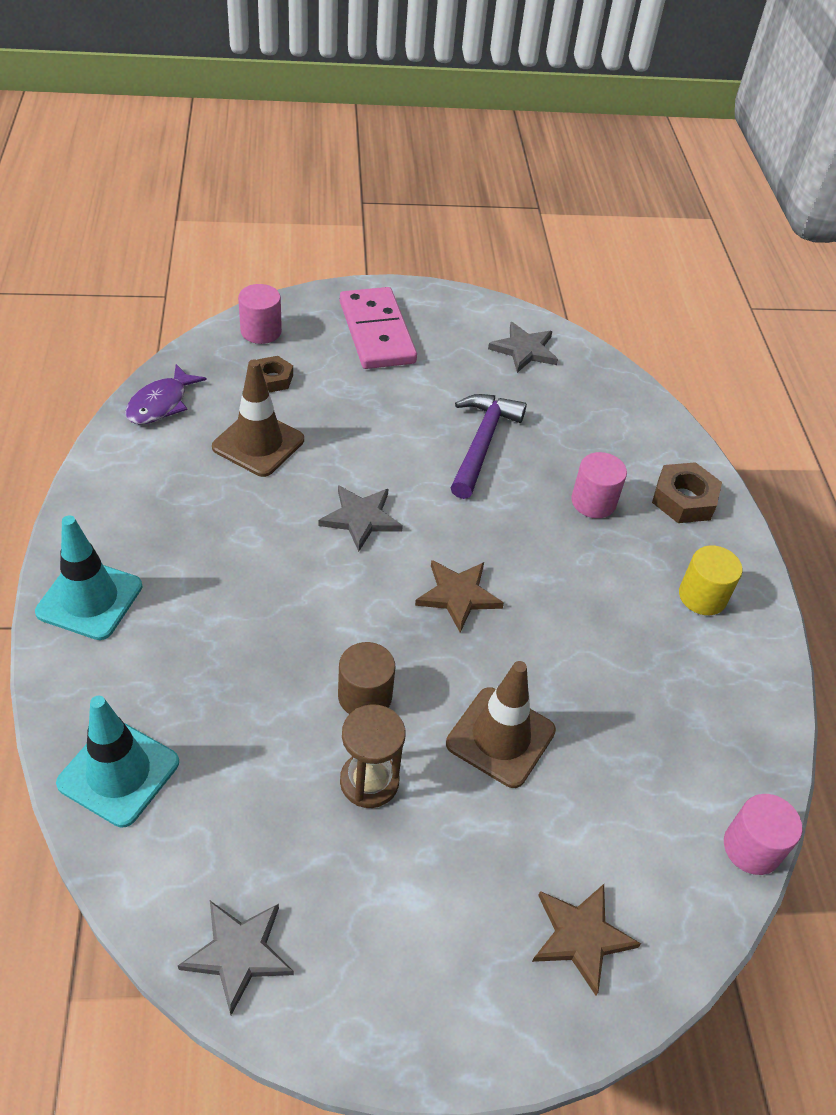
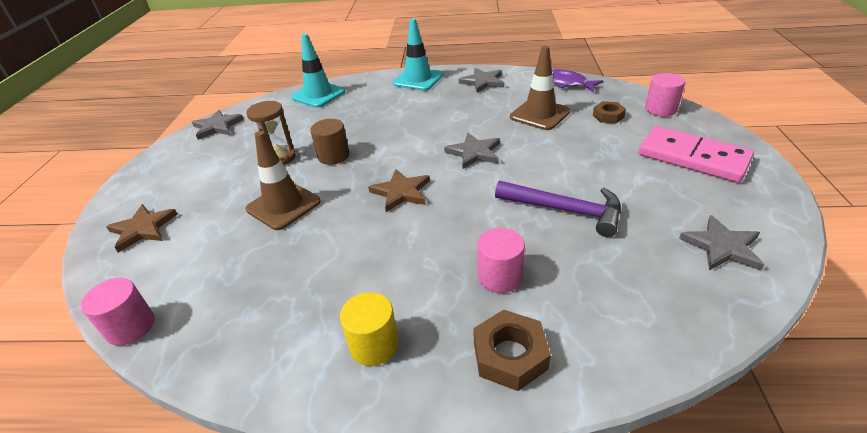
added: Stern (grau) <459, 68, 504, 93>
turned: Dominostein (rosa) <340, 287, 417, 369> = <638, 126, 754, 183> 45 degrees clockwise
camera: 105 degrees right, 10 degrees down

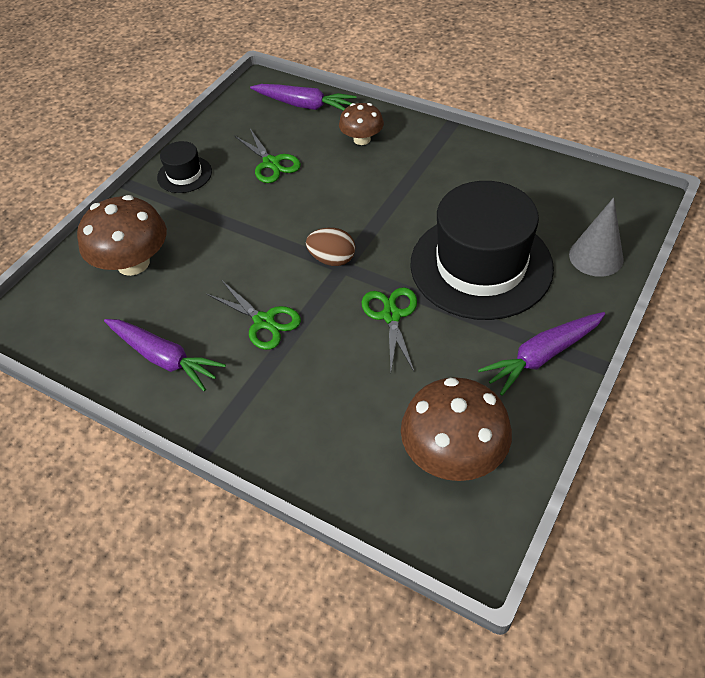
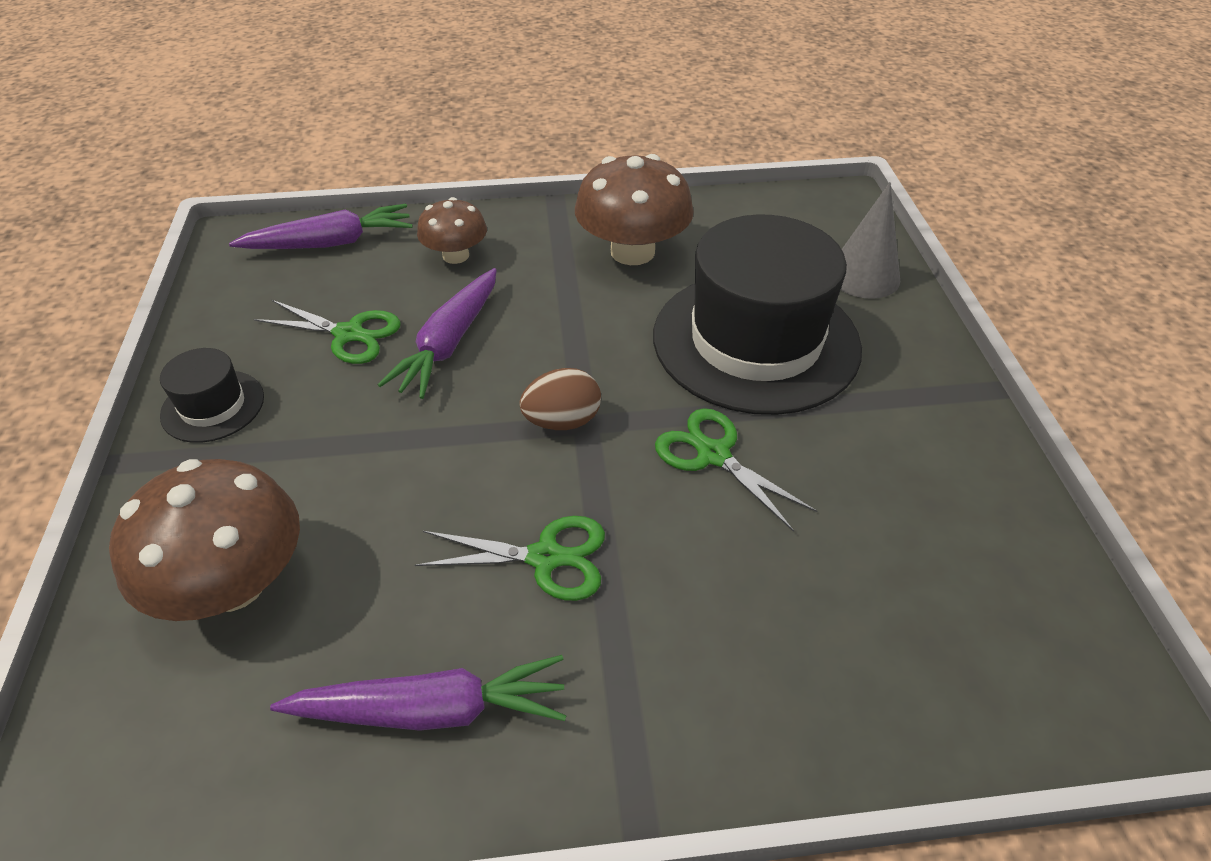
moved: Karotte (lila) <478, 312, 605, 396> to <378, 268, 497, 399>; Pilz (braun) <401, 377, 512, 481> to <575, 154, 694, 265>
camera: 40 degrees left, 5 degrees down

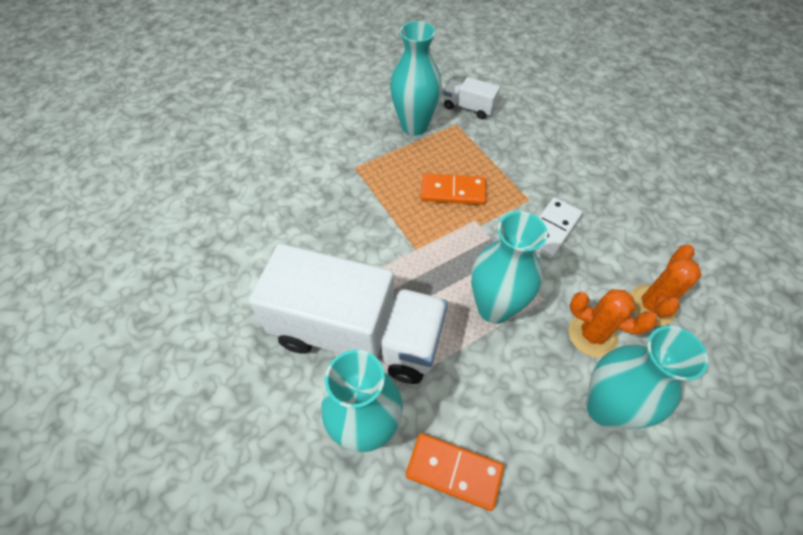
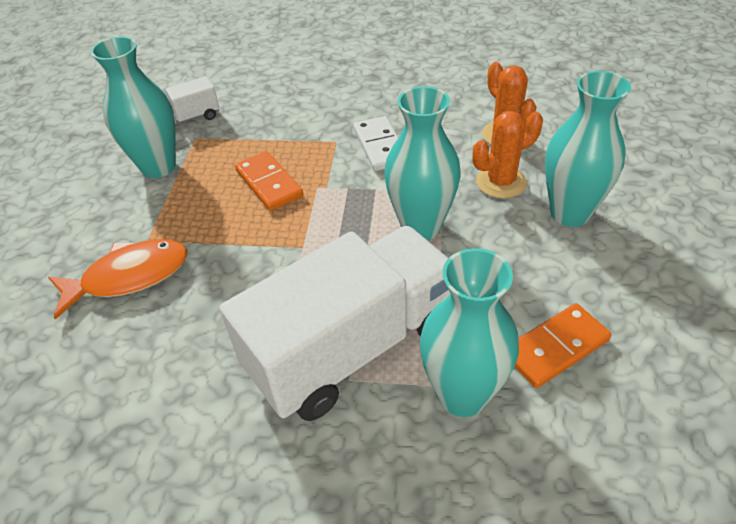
added: Fisch (orange) <48, 239, 187, 320>
turned: Dominostein (orange) <421, 173, 486, 205> = <235, 151, 303, 211> 75 degrees counterclockwise
camera: 50 degrees left, 10 degrees down

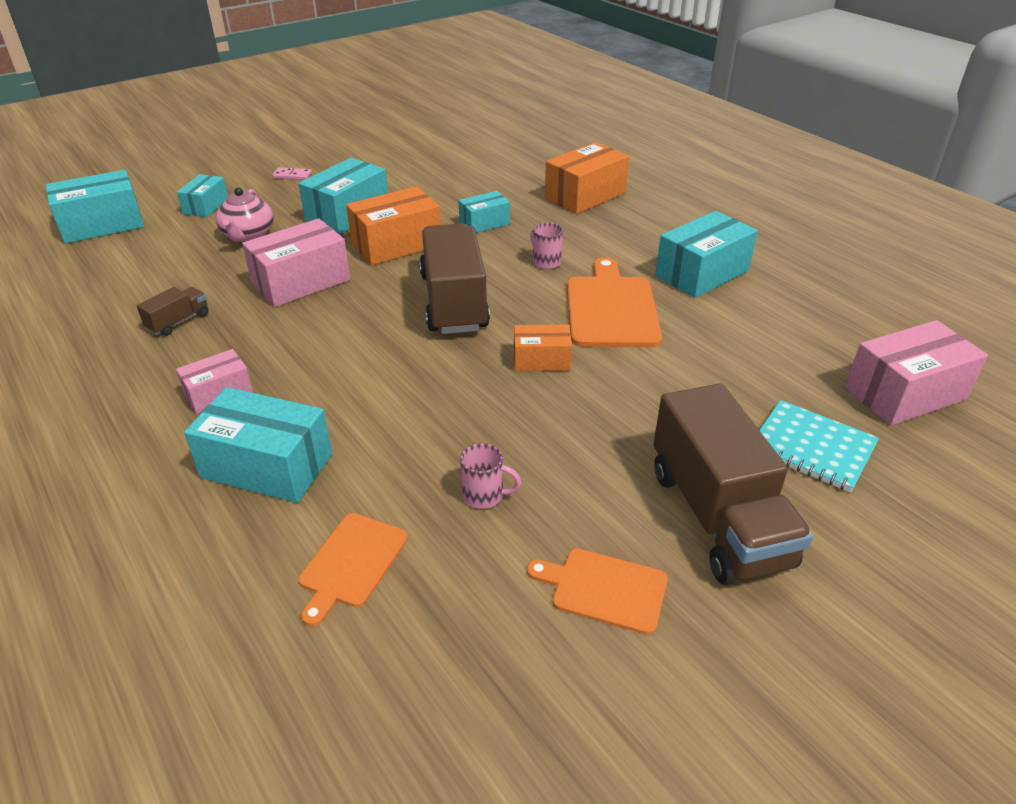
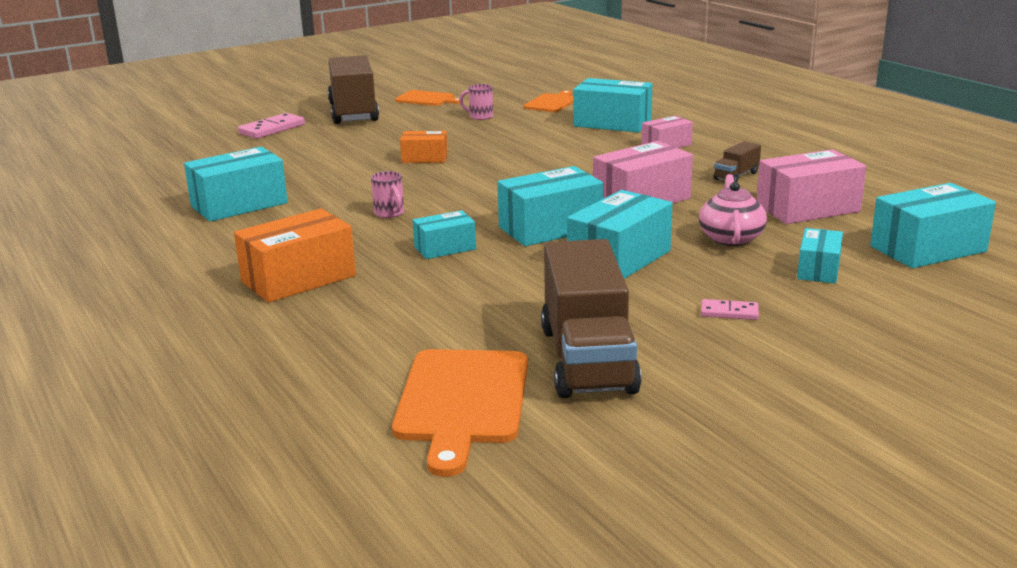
moved: Lastwagen (braun) <419, 223, 490, 334> to <541, 239, 642, 398>; Schneidebrett (orange) <567, 257, 662, 348> to <392, 349, 528, 477>; Schachtel (rosa) <845, 320, 988, 426> to <757, 149, 866, 224>
replaced: Notizbuch (türkis) <759, 400, 879, 492> to Dominostein (rosa) <238, 113, 305, 139>
recoloured: Schachtel (orange) <346, 186, 441, 265> to Schachtel (türkis) <497, 166, 603, 246>
camera: 175 degrees left, 15 degrees down

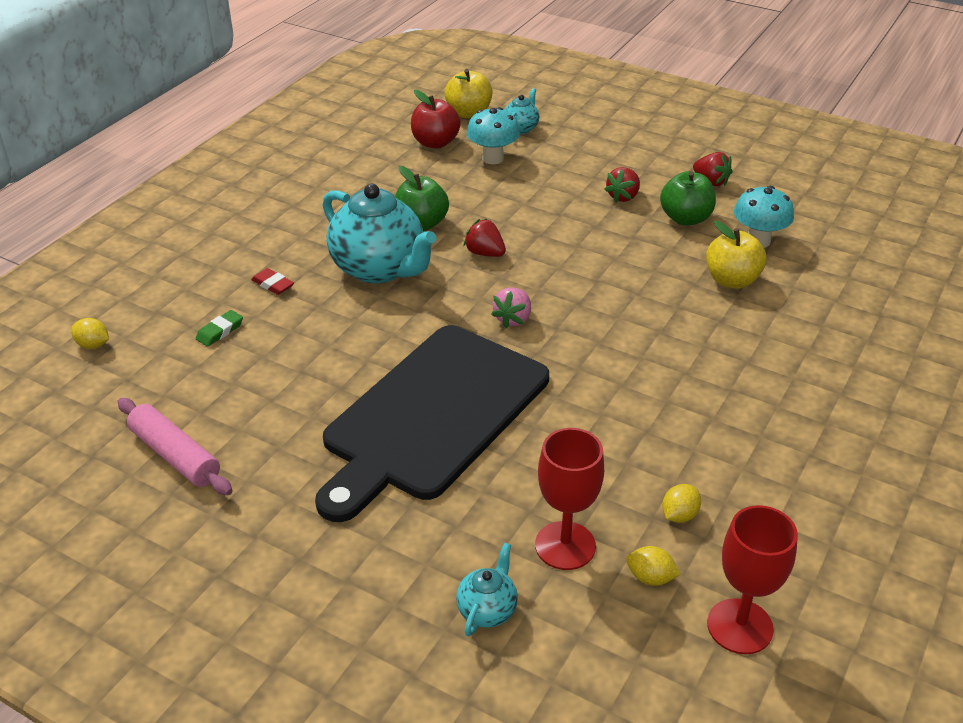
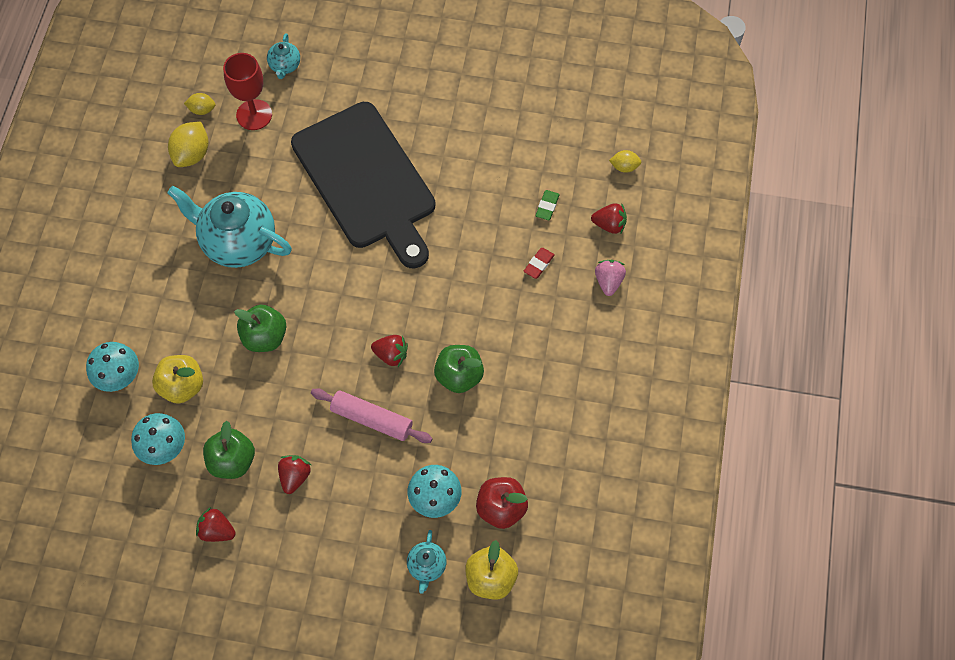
removed: Kelch (rot) <707, 505, 798, 654>
added: Erdbeere (rot) <591, 203, 627, 234>; Apfel (grün) <234, 304, 287, 352>; Pilz (türkis) <86, 342, 139, 392>
moved: Teekanne (türkis) <323, 184, 437, 284> to <167, 186, 292, 268>; Erdbeere (rosa) <491, 287, 531, 328> to <595, 260, 626, 296>; Nudelholz (rosa) <117, 398, 232, 495> to <311, 388, 432, 443>
turned: Radiergummi (rot) <251, 268, 294, 295> = <523, 248, 555, 279> 75 degrees counterclockwise; Schneidebrett (schwarz) <315, 325, 549, 522> = <291, 102, 435, 268> 135 degrees clockwise
resized: Zitrone (gelb) <662, 484, 701, 523> = <168, 121, 209, 167> x1.72
camera: 160 degrees right, 25 degrees up

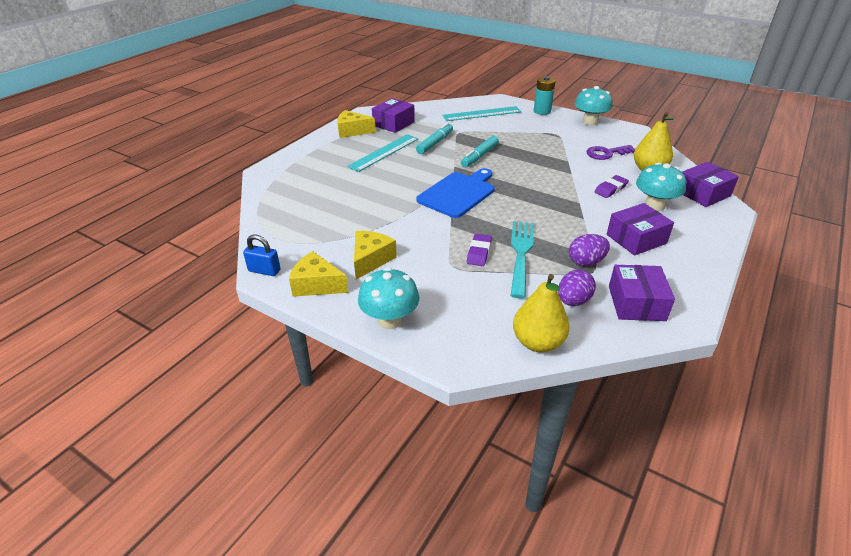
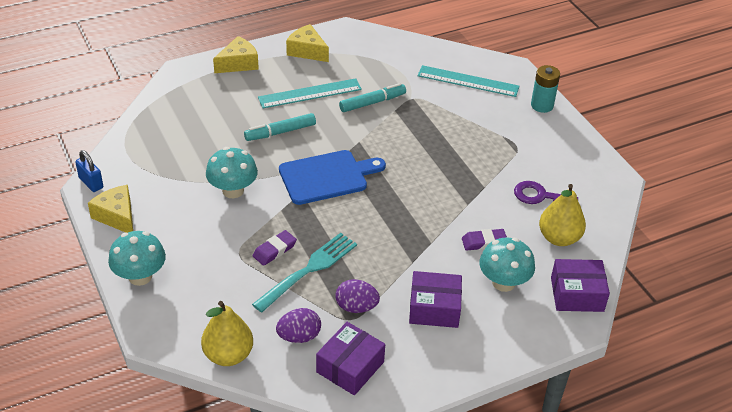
removed: Schachtel (lila) <372, 98, 415, 133>
moved: Pilz (türkis) <575, 86, 612, 126> to <206, 147, 258, 198>; Filzstift (türkis) <461, 136, 499, 167> to <244, 113, 316, 141>; Käse (gelb) <354, 231, 397, 280> to <213, 36, 259, 73>
camera: 30 degrees right, 5 degrees up

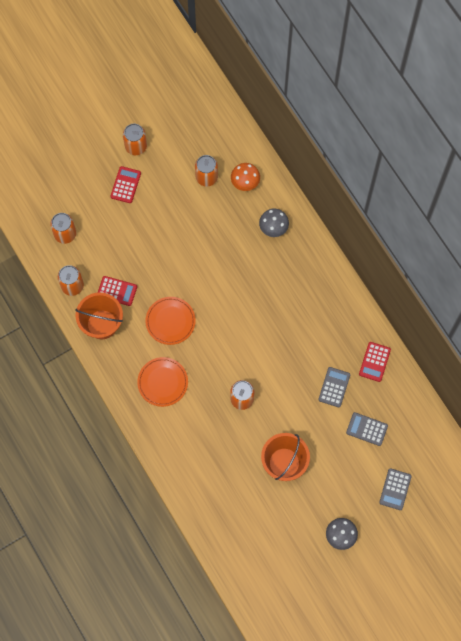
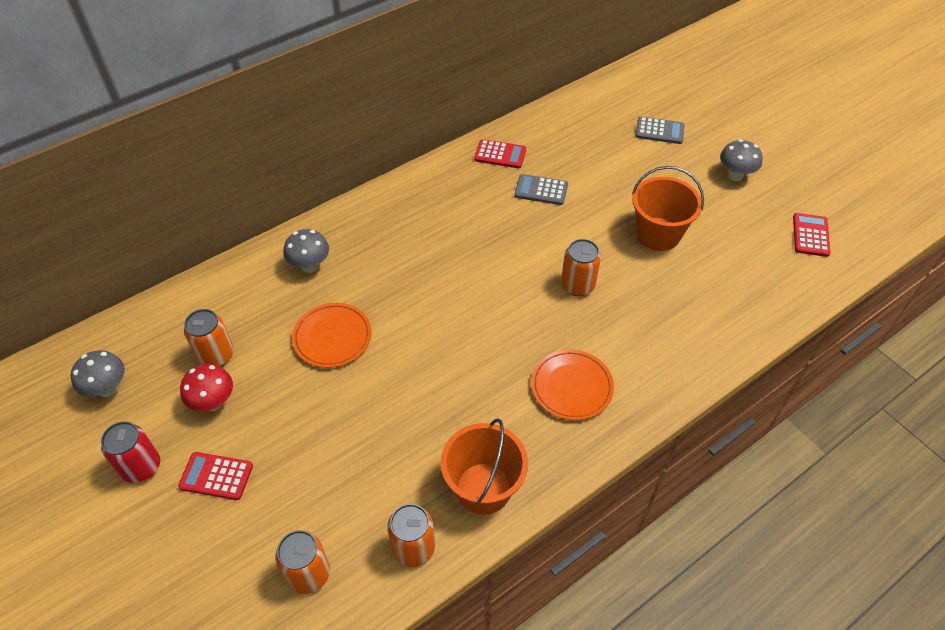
removed: Pilz (orange) <231, 163, 260, 191>; Taschenrechner (grau) <346, 412, 388, 446>
added: Pilz (grau) <71, 350, 125, 397>; Pilz (rot) <180, 364, 233, 411>
moved: Taschenrechner (rot) <98, 276, 137, 306> to <793, 213, 830, 257>; Teller (orange) <145, 297, 196, 345> to <292, 303, 372, 368>
recoloured: Dose (orange) <123, 124, 147, 155> to Dose (rot) <101, 421, 160, 483>
camera: 95 degrees left, 20 degrees down

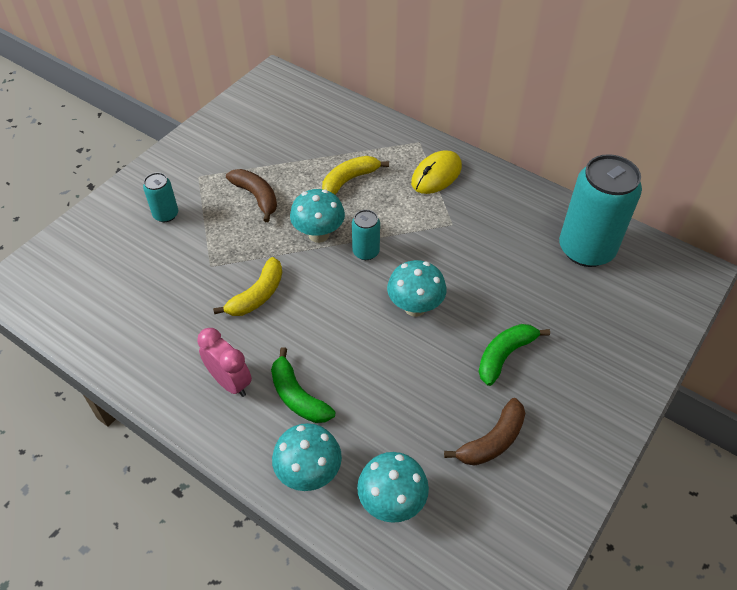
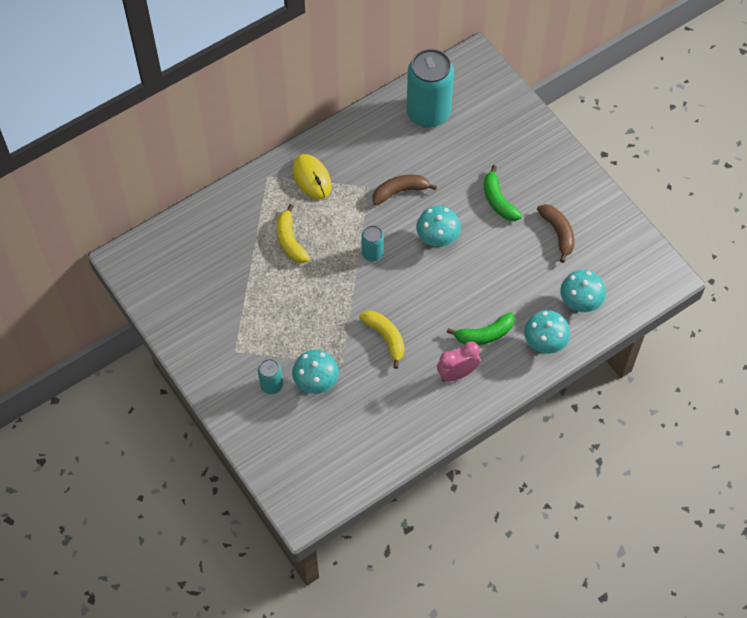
moved: Banane (braun) <226, 169, 277, 222> to <372, 175, 437, 205>; Pilz (türkis) <290, 189, 345, 243> to <292, 350, 339, 394>
camera: 70 degrees left, 10 degrees up

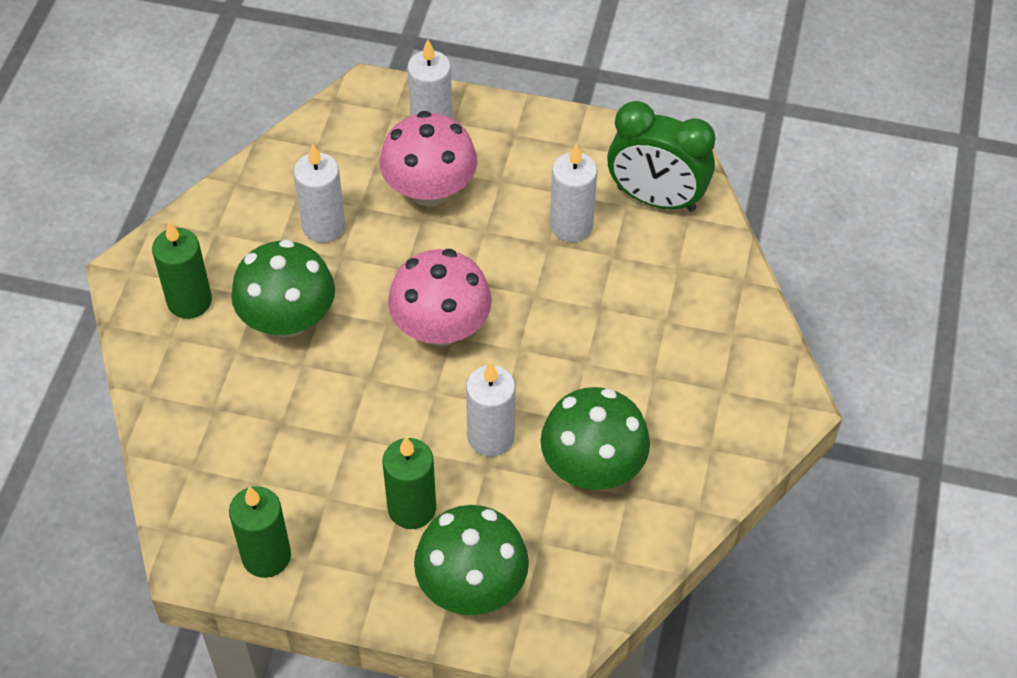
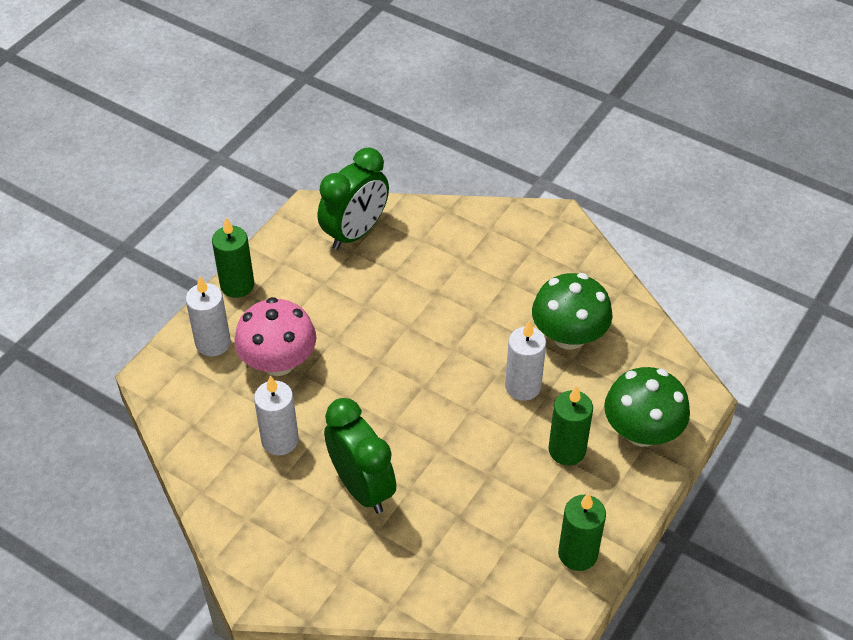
removed: Kerze (weiß) <550, 143, 598, 242>; Pilz (rosa) <388, 249, 492, 346>
moved: Kerze (grün) <152, 221, 212, 319> to <212, 217, 254, 298>
replaced: Pilz (grün) <231, 239, 335, 338> to Wecker (grün) <324, 398, 396, 514>
camera: 70 degrees left, 5 degrees down

